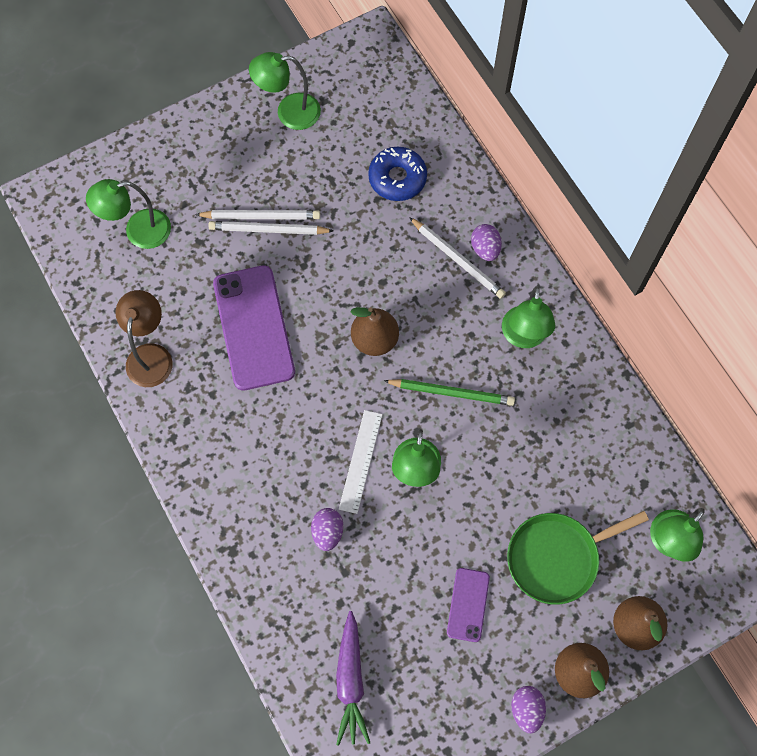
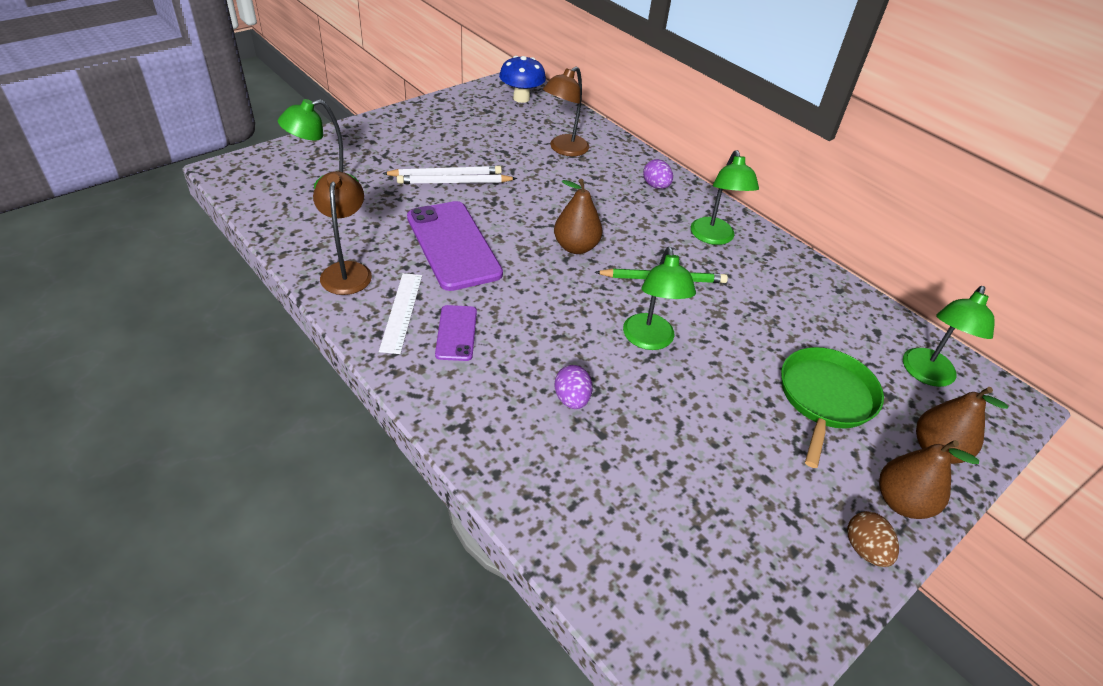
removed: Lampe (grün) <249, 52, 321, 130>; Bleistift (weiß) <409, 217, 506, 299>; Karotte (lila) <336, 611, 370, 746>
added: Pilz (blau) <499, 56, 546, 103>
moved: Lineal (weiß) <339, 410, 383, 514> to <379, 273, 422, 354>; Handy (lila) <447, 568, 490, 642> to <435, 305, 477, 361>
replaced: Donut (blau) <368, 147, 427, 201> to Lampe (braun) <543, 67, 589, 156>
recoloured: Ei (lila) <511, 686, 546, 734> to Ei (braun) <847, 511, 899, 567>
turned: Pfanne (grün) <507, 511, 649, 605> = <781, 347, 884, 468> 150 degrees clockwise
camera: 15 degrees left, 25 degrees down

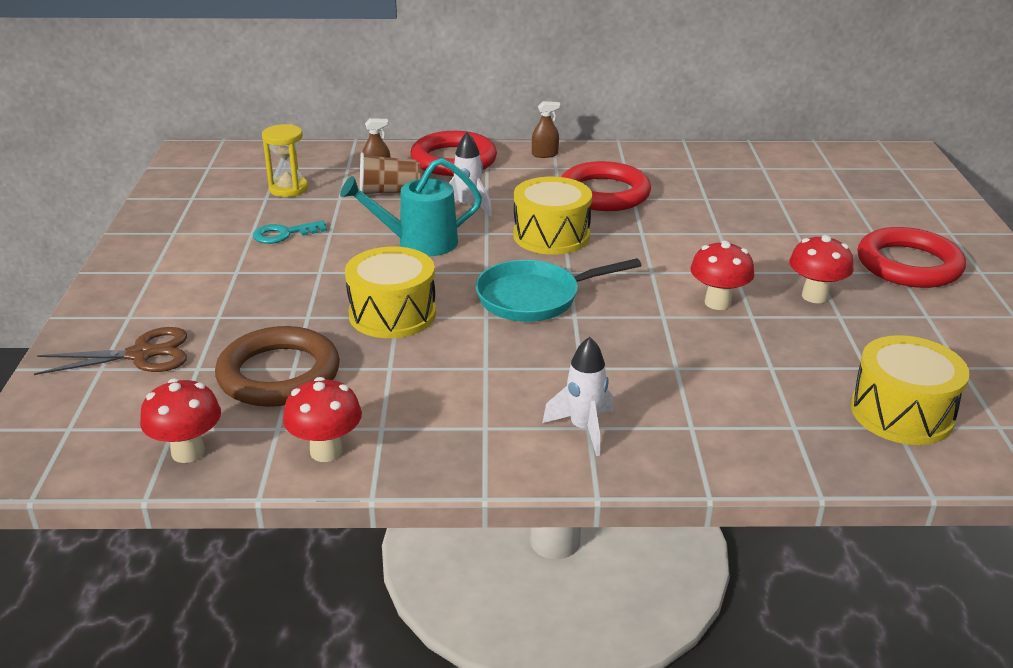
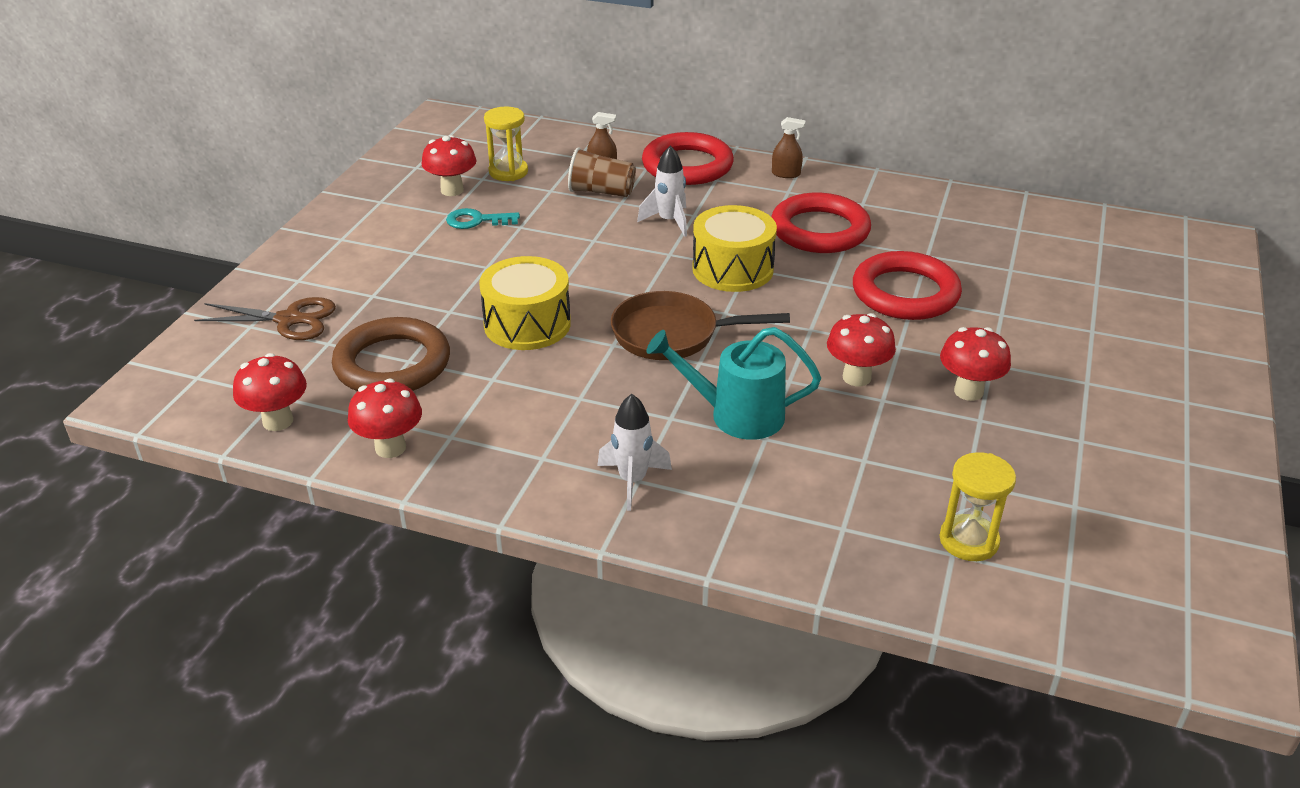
added: Pilz (rot) <421, 135, 477, 196>
moved: Gießkanne (türkis) <340, 158, 482, 256> to <646, 327, 821, 440>; Ring (rot) <858, 227, 966, 288> to <853, 251, 962, 320>
replaced: Trommel (gelb) <851, 335, 970, 445> to Sanduhr (gelb) <940, 452, 1016, 561>
recoloured: Pfanne (türkis) <475, 258, 641, 322> to Pfanne (braun) <611, 291, 790, 360>
camera: 20 degrees right, 5 degrees up

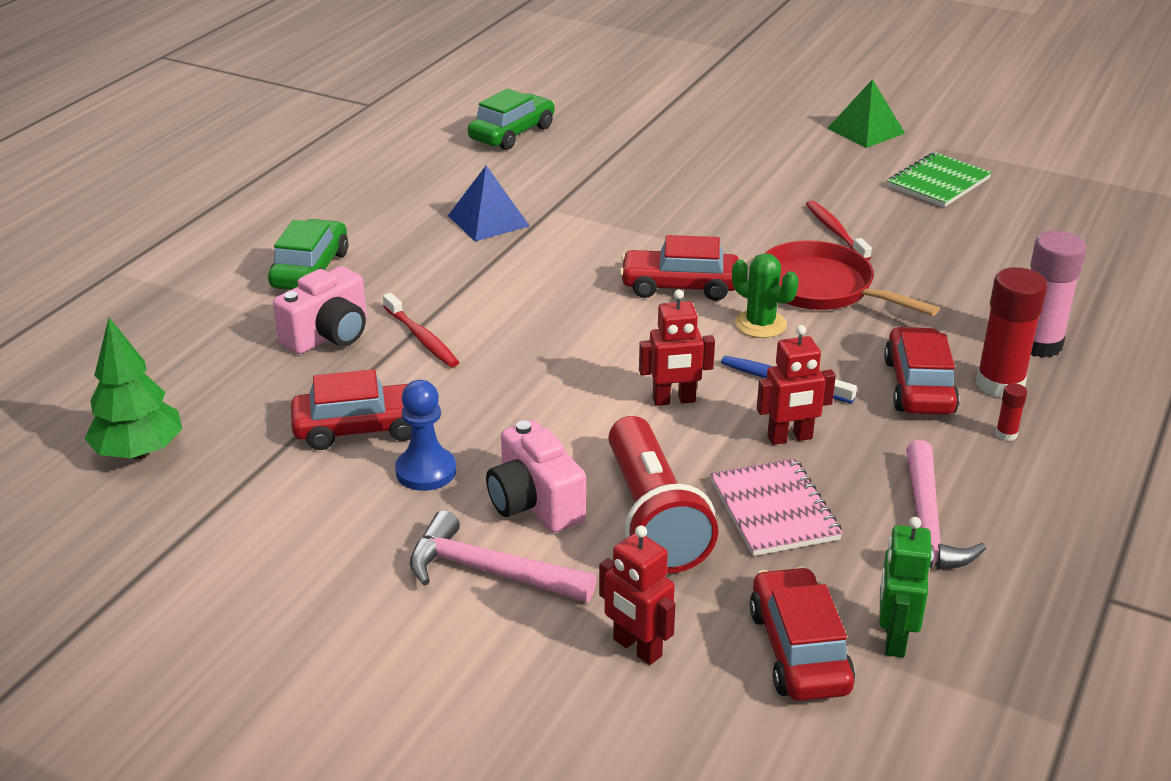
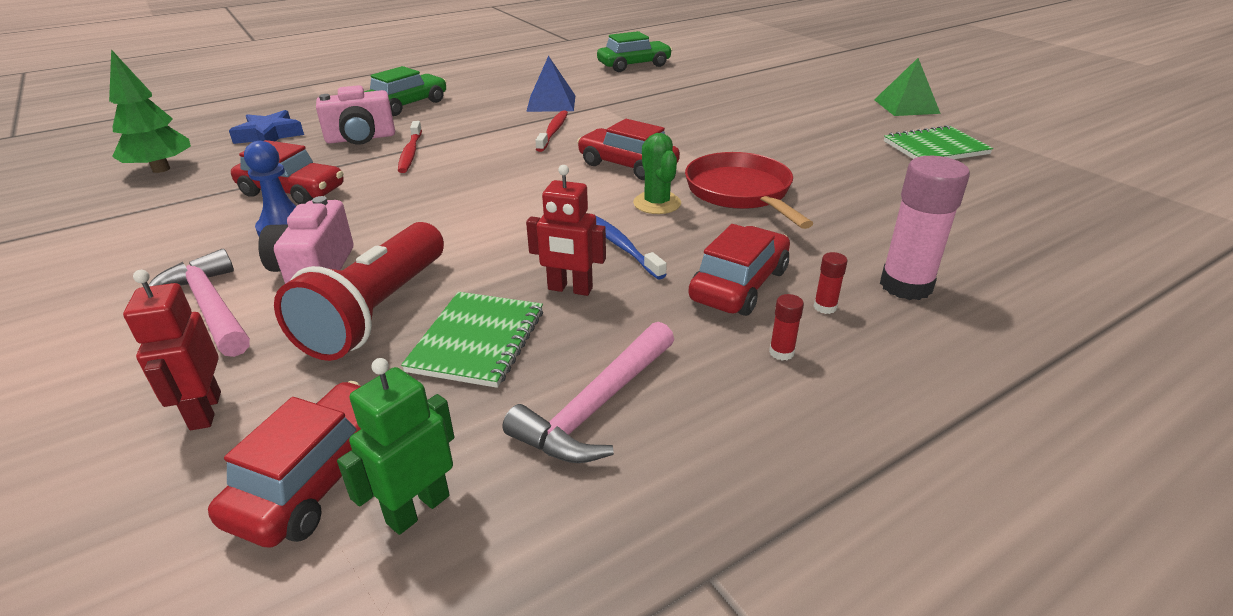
removed: Roboter (rot) <639, 290, 715, 406>
added: Stern (blau) <229, 110, 304, 144>
moved: Zahnbürste (rot) <806, 200, 872, 260> to <535, 110, 568, 152>
recoloured: Notizbuch (rosa) <710, 458, 843, 556> to Notizbuch (grün) <401, 292, 543, 388>
resized: Klebestift (rot) <976, 267, 1047, 398> = <814, 252, 847, 314> x0.43
camera: 30 degrees right, 0 degrees up

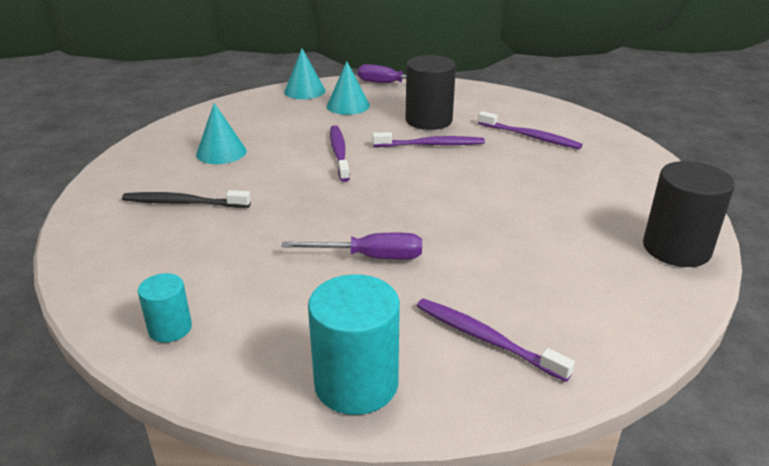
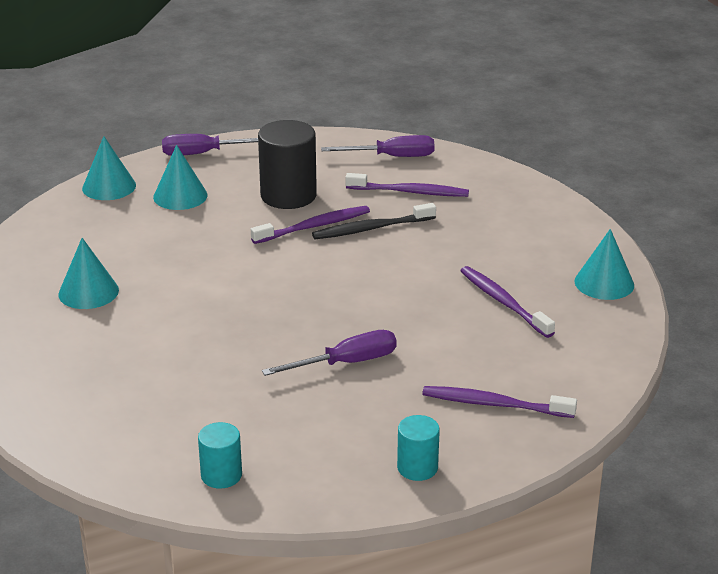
added: Schraubenzieher (lila) <321, 135, 435, 157>
moved: Zahnbürste (lila) <330, 125, 350, 182> to <460, 266, 555, 338>; Zahnbürste (schwarz) <122, 190, 251, 208> to <312, 203, 436, 239>
replaced: Vollzylinder (schwarz) <643, 161, 735, 267> to Kegel (türkis) <575, 229, 634, 300>
resized: Vollzylinder (türkis) <308, 274, 400, 415> = <397, 415, 440, 481> x0.56
camera: 25 degrees left, 0 degrees up

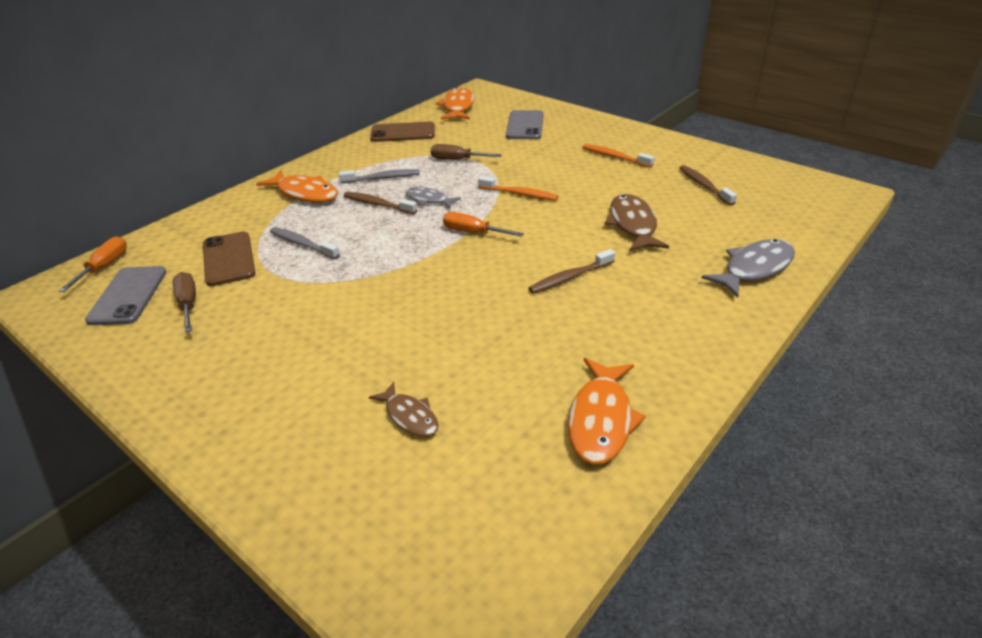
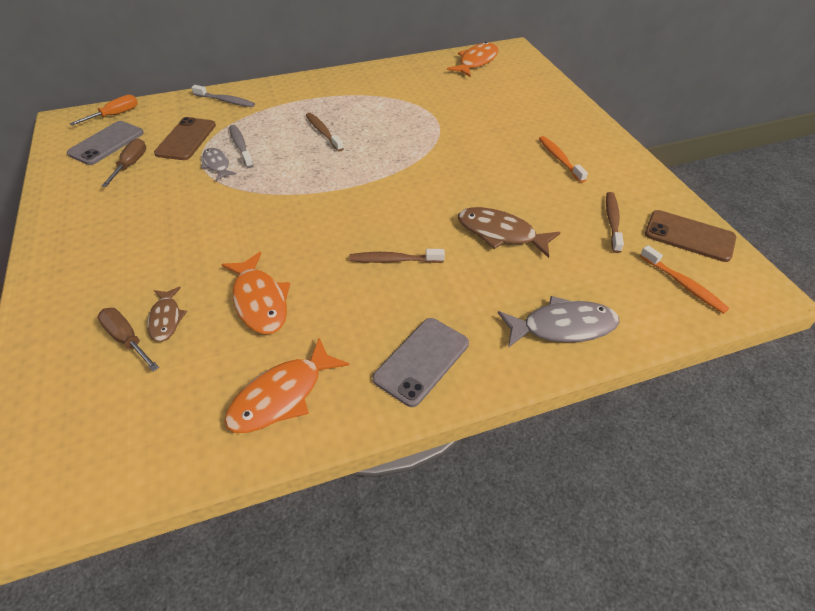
removed: Schraubenzieher (orange) <443, 212, 524, 237>
moved: Handy (grau) <506, 110, 544, 139> to <372, 318, 469, 407>; Handy (braun) <370, 122, 435, 142> to <645, 210, 736, 262>; Schraubenzieher (braun) <431, 144, 502, 160> to <97, 308, 159, 372>; Zahnbürste (grau) <339, 169, 420, 183> to <192, 85, 255, 107>; Fisch (orange) <256, 170, 338, 202> to <221, 252, 290, 334>; Zahnbürste (orange) <478, 176, 558, 201> to <640, 245, 729, 314>; Fisch (grau) <405, 187, 461, 209> to <201, 148, 236, 181>
turned: Fisch (braun) <605, 194, 669, 252> = <458, 207, 560, 258> 90 degrees counterclockwise
camera: 30 degrees right, 10 degrees up

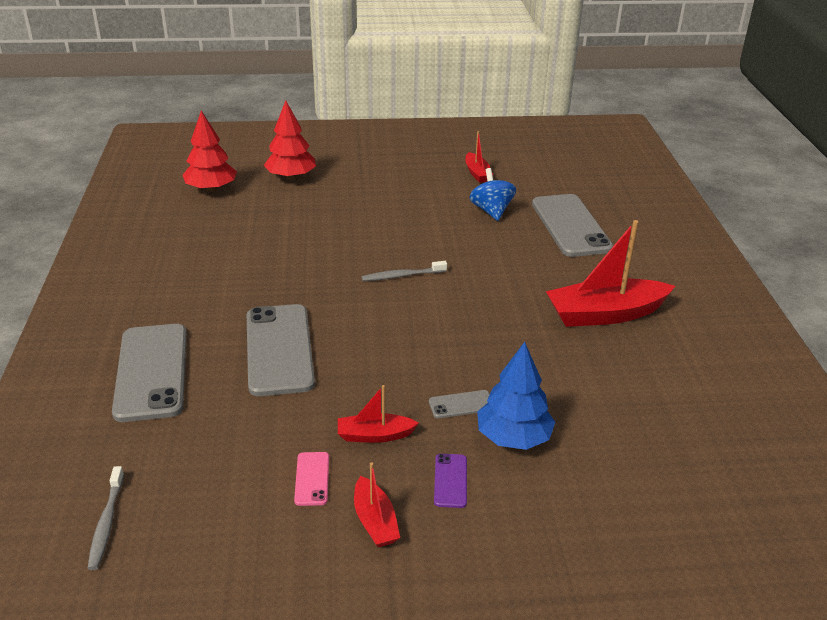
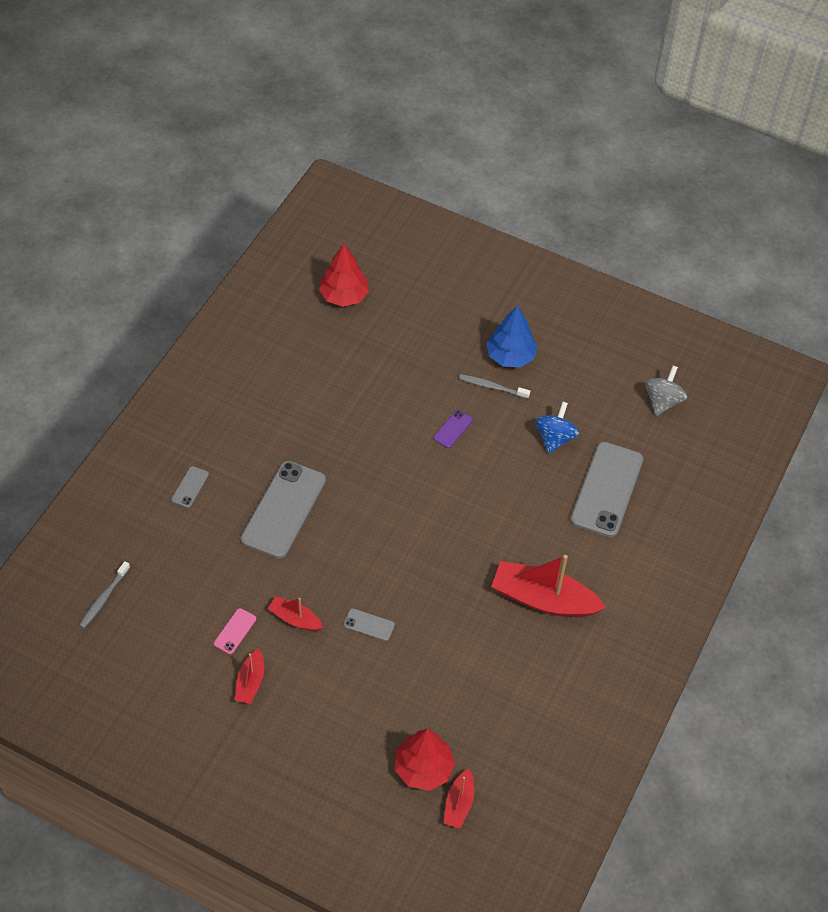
added: Kreisel (grau) <645, 366, 687, 416>
moved: Baum (rot) <264, 100, 316, 180> to <395, 729, 455, 791>; Boot (rot) <465, 131, 493, 183> to <443, 769, 474, 829>; Zahnbürste (grau) <362, 261, 447, 281> to <459, 374, 530, 399>; Baum (blau) <477, 342, 555, 450> to <486, 305, 538, 367>; Handy (lila) <434, 454, 467, 508> to <433, 410, 473, 448>
resized: Handy (grau) <112, 324, 187, 422> = <171, 466, 209, 508> x0.43
camera: 30 degrees right, 20 degrees up

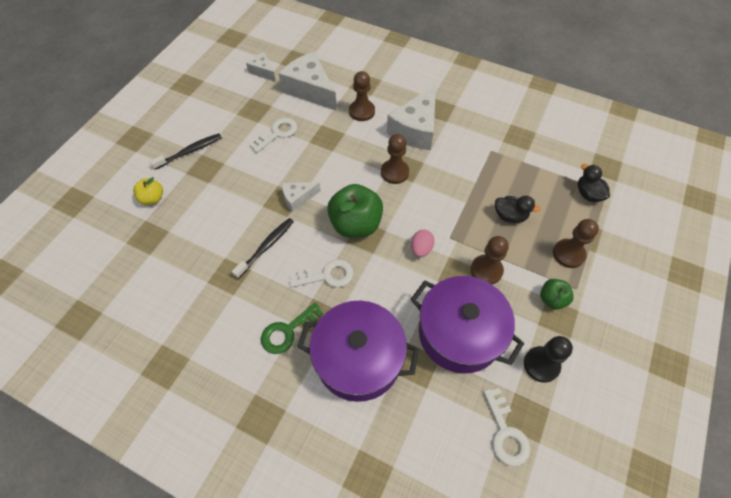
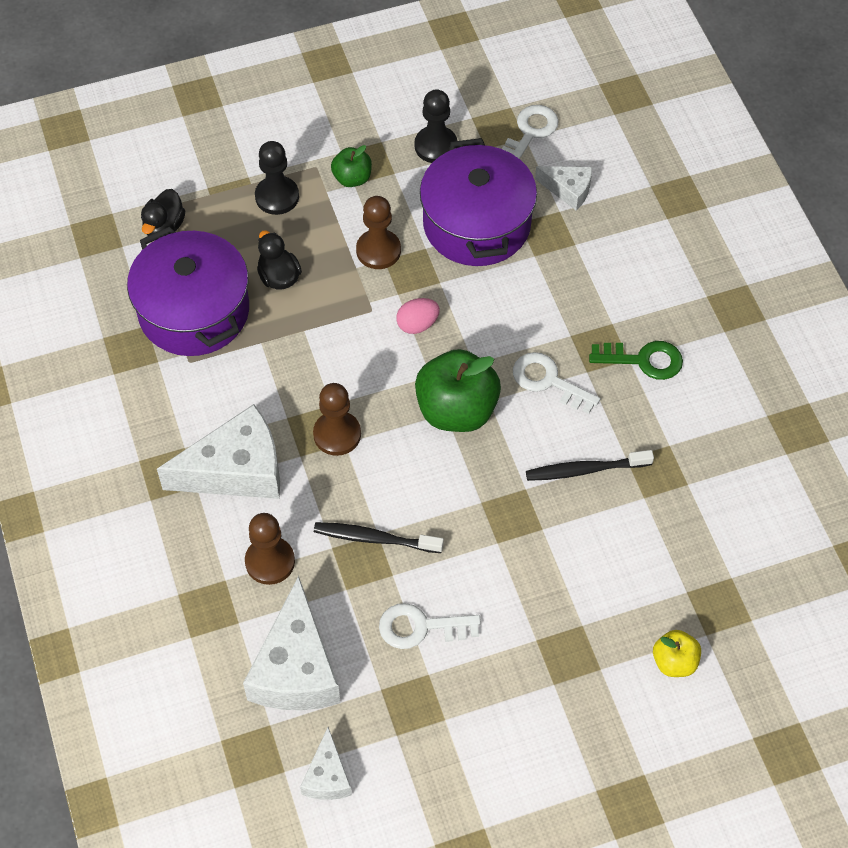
moved: Zahnbürste (schwarz) <150, 133, 222, 170> to <314, 522, 444, 553>; Käse (weiß) <282, 182, 321, 212> to <535, 166, 592, 211>; Kochtopf (lila) <297, 301, 419, 402> to <127, 226, 249, 356>
recoloured: Bauer (braun) <553, 219, 599, 268> to Bauer (schwarz) <255, 141, 299, 215>
camera: 135 degrees left, 0 degrees up

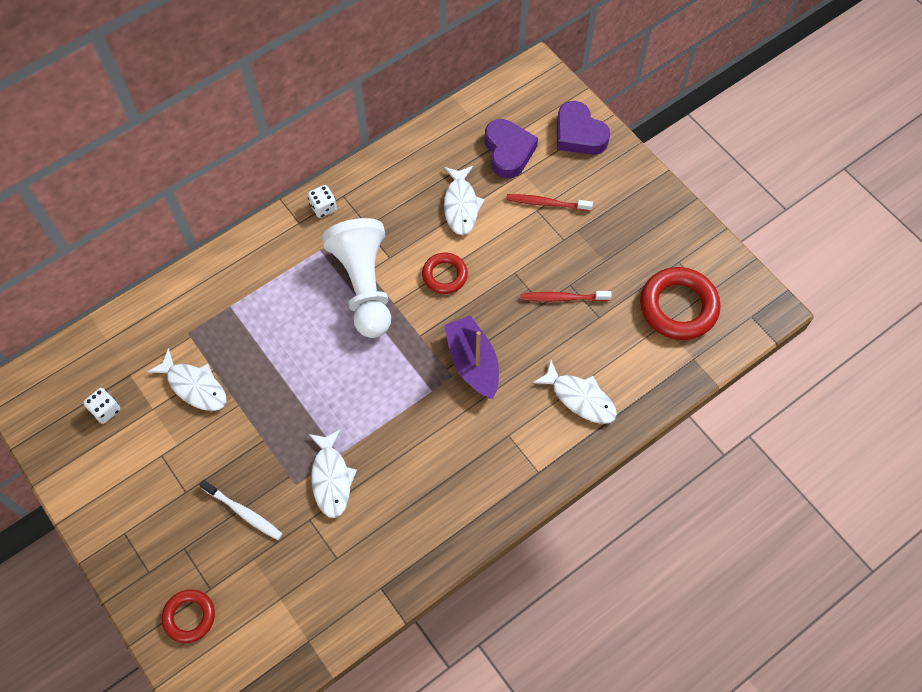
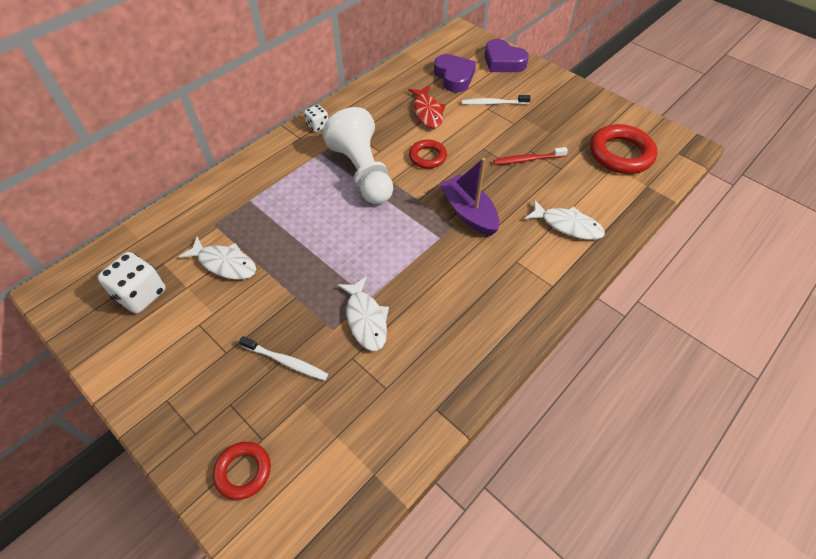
recoloured: Fisch (weiß) <444, 166, 485, 235> to Fisch (rot) <408, 86, 446, 128>; Zahnbürste (rot) <506, 194, 593, 211> to Zahnbürste (weiß) <462, 95, 531, 105>
resized: Spielwürfel (weiß) <83, 388, 120, 424> = <98, 252, 166, 313> x1.74
camera: 10 degrees left, 10 degrees down

